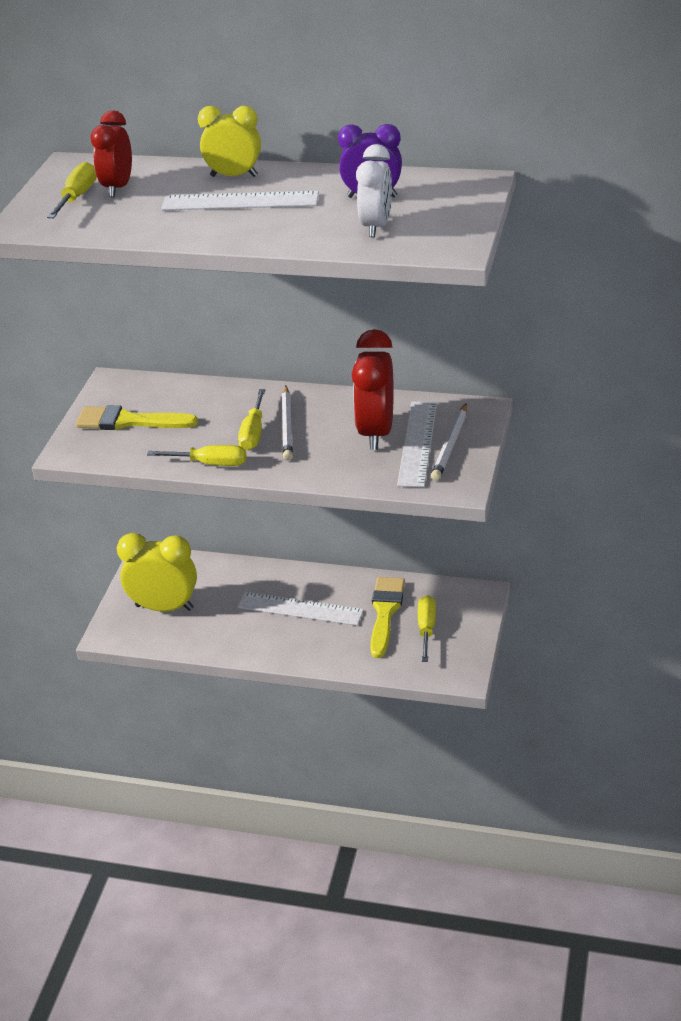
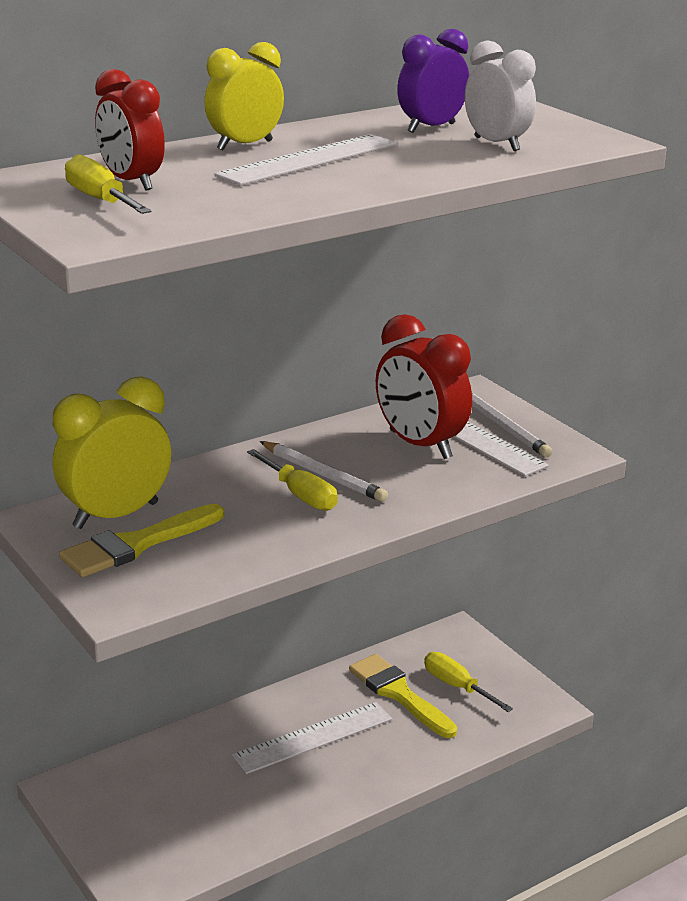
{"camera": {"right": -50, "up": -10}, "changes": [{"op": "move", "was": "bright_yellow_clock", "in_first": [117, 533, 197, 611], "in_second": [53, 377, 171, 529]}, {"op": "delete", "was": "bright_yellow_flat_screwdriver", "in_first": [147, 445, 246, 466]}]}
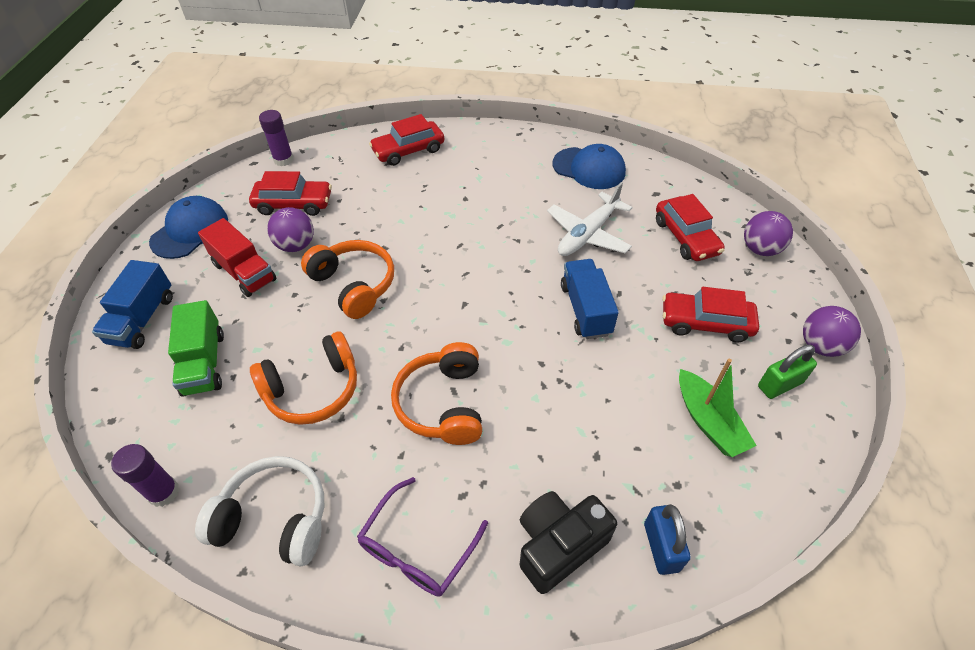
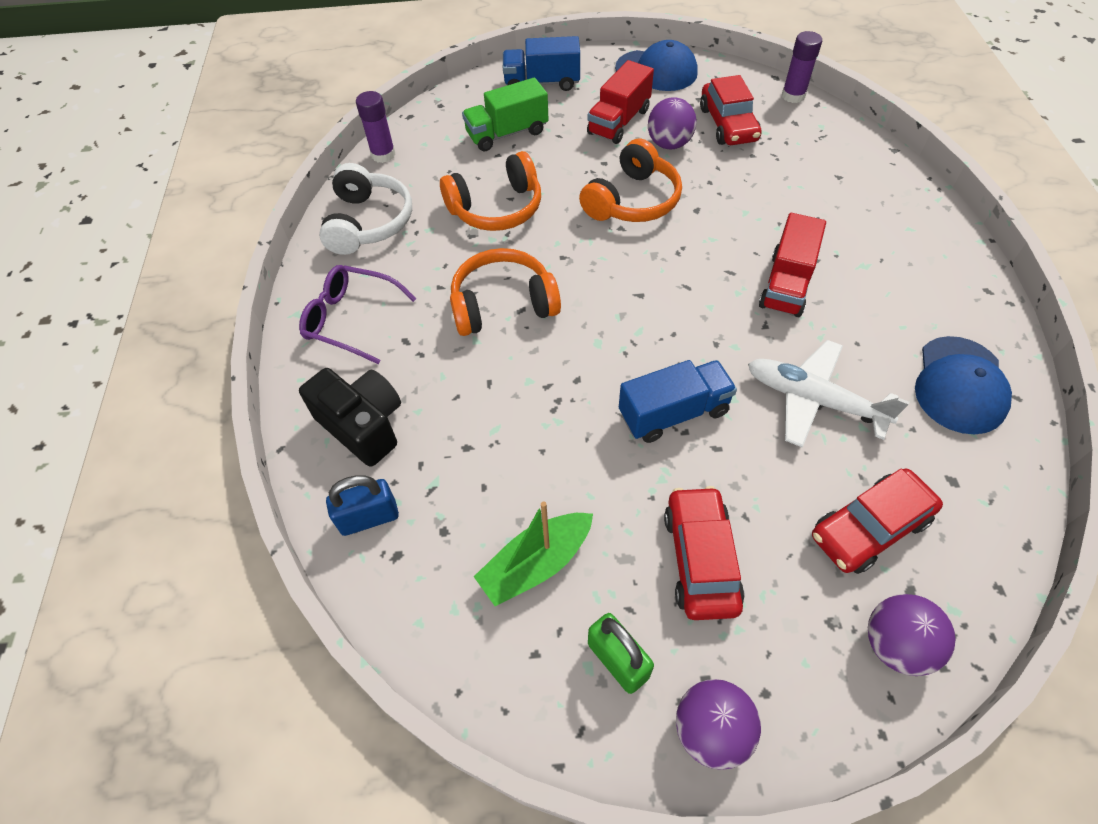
{"camera": {"right": 80, "up": 5}, "changes": [{"op": "rotate", "was": "bright_orange_headphones", "in_first": [250, 331, 357, 425], "in_second": [440, 151, 541, 231], "clockwise": -75}, {"op": "insert", "now": "crimson_truck", "in_second": [759, 213, 826, 317]}, {"op": "delete", "was": "crimson_car", "in_first": [369, 114, 444, 166]}]}
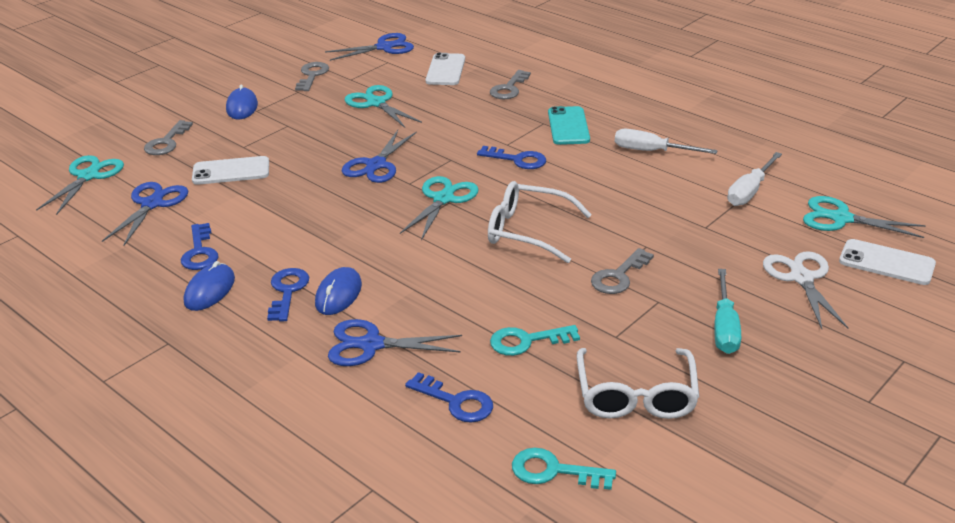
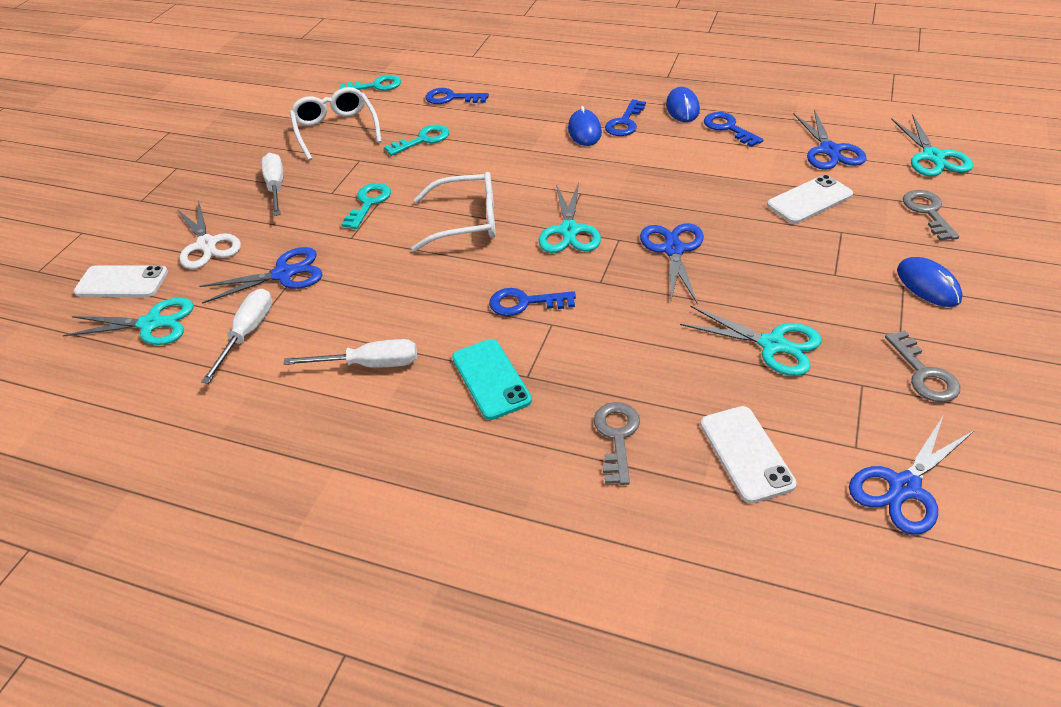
{"camera": {"right": 160, "up": 10}, "changes": [{"op": "move", "was": "cobalt_scissors", "in_first": [328, 319, 462, 366], "in_second": [200, 247, 322, 304]}, {"op": "recolor", "was": "turquoise_flat_screwdriver", "now": "white_flat_screwdriver", "in_first": [714, 269, 741, 354], "in_second": [261, 153, 284, 216]}, {"op": "recolor", "was": "ash-grey_door_key", "now": "turquoise_door_key", "in_first": [591, 248, 654, 294], "in_second": [341, 183, 391, 229]}, {"op": "rotate", "was": "cobalt_door_key", "in_first": [267, 268, 309, 322], "in_second": [605, 99, 646, 136], "clockwise": 45}]}
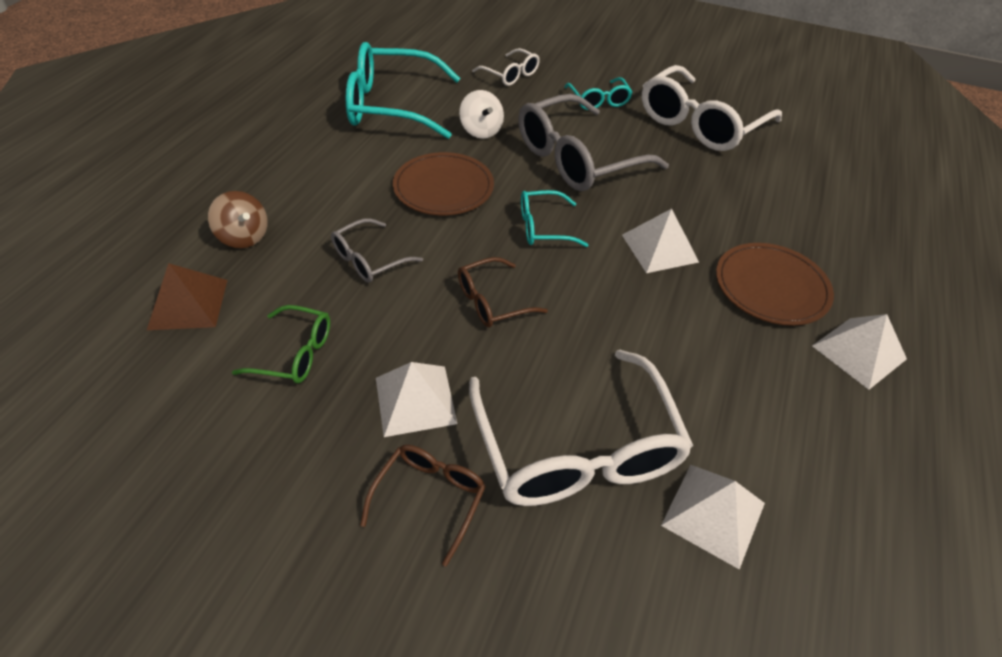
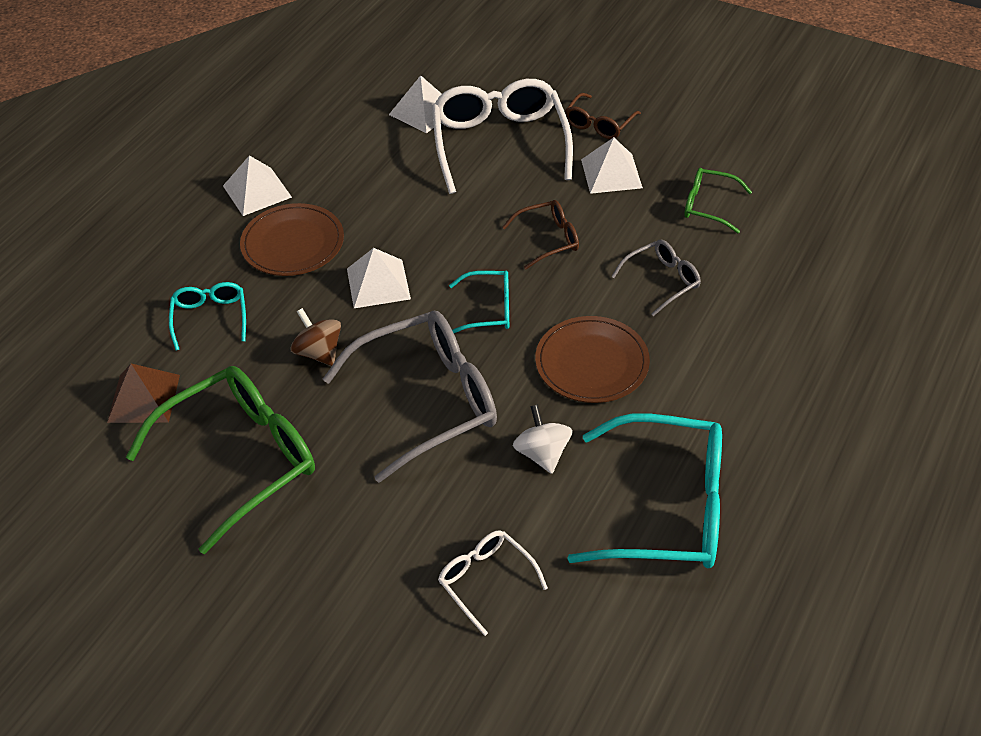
{"camera": {"right": -170, "up": 0}, "changes": [{"op": "move", "was": "brown_pyramid", "in_first": [147, 263, 227, 330], "in_second": [107, 364, 180, 423]}, {"op": "recolor", "was": "white_eyeglasses", "now": "leaf-green_eyeglasses", "in_first": [642, 65, 782, 151], "in_second": [126, 366, 315, 554]}, {"op": "move", "was": "turquoise_eyeglasses", "in_first": [564, 77, 633, 110], "in_second": [169, 282, 246, 350]}, {"op": "move", "was": "brown_toy_top", "in_first": [208, 191, 268, 248], "in_second": [291, 308, 341, 366]}]}
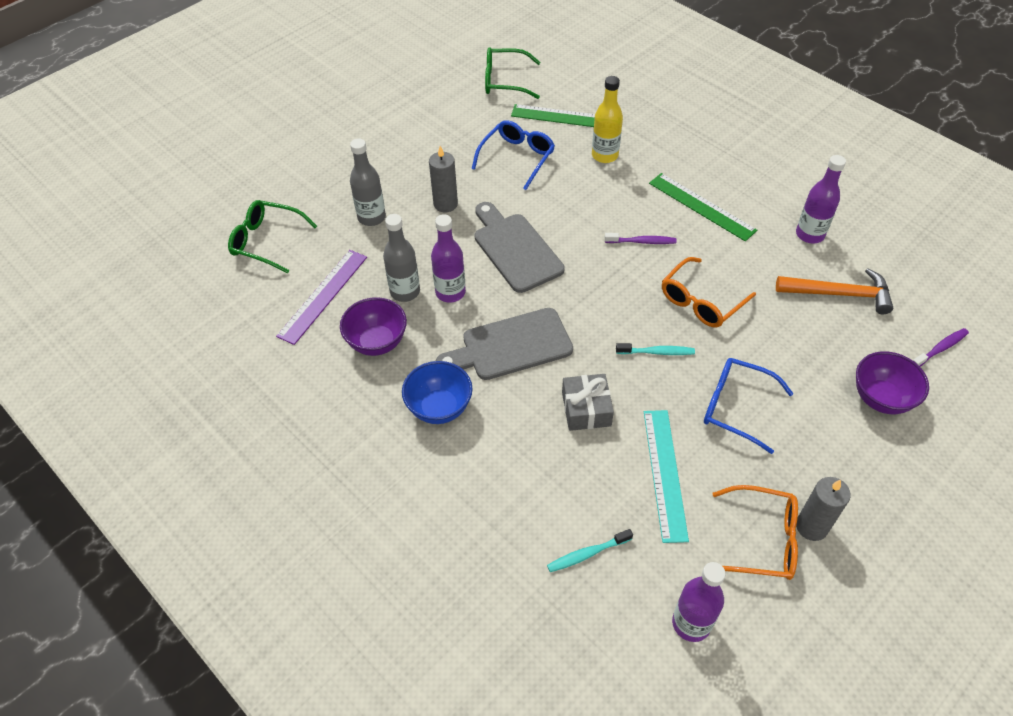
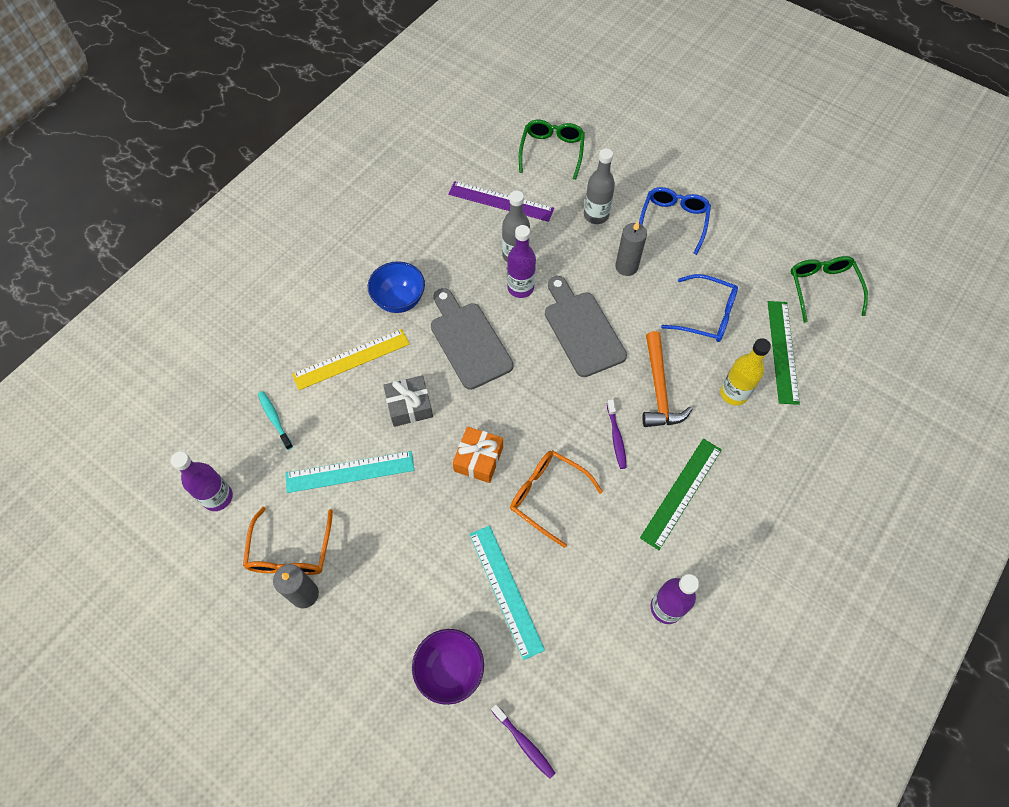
{"camera": {"right": 80, "up": 10}, "changes": [{"op": "insert", "now": "bright_yellow_measuring_stick", "in_second": [292, 329, 410, 390]}, {"op": "replace", "was": "turquoise_dental_brush", "now": "bright_orange_present", "in_first": [616, 343, 695, 355], "in_second": [453, 427, 503, 483]}, {"op": "insert", "now": "turquoise_measuring_stick", "in_second": [469, 526, 545, 660]}, {"op": "rotate", "was": "ash-grey_bread_board", "in_first": [474, 202, 565, 293], "in_second": [545, 276, 627, 377], "clockwise": -75}, {"op": "move", "was": "cobalt_eyeglasses", "in_first": [704, 358, 794, 454], "in_second": [639, 187, 711, 255]}, {"op": "move", "was": "bright_orange_hammer", "in_first": [776, 268, 893, 314], "in_second": [642, 331, 693, 427]}, {"op": "delete", "was": "purple_deep_dish", "in_first": [340, 297, 407, 356]}]}
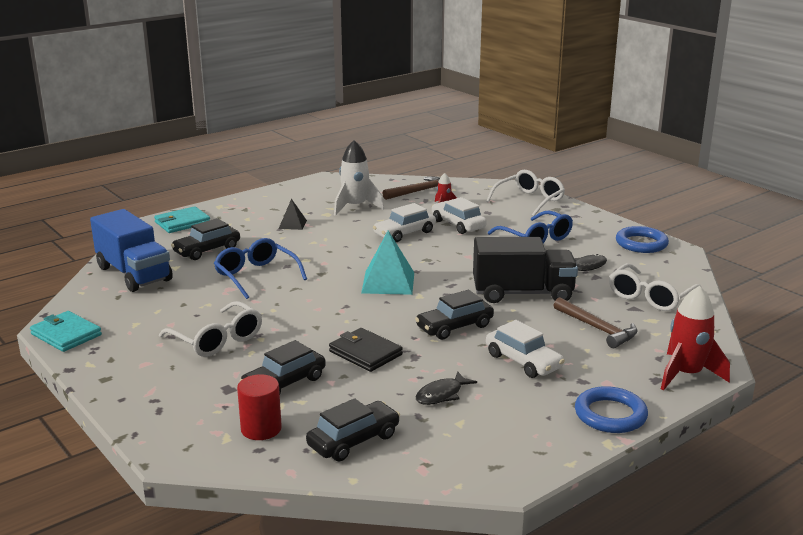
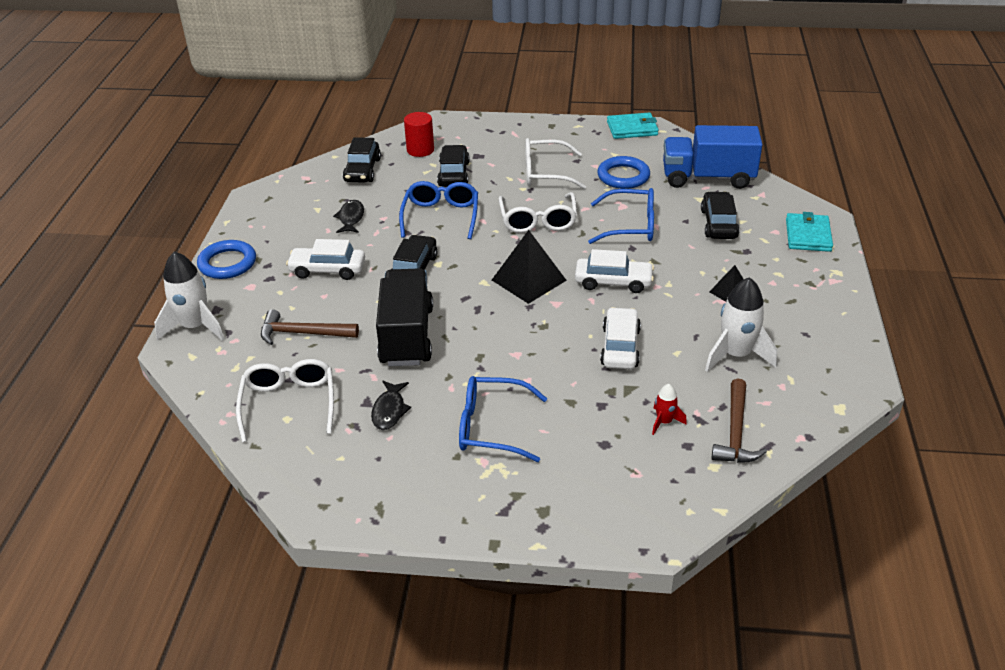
{"camera": {"right": 135, "up": 15}, "changes": [{"op": "recolor", "was": "crimson_toy_rocket", "now": "white_toy_rocket", "in_first": [661, 286, 730, 390], "in_second": [154, 251, 225, 341]}, {"op": "rotate", "was": "jet-black_truck", "in_first": [473, 237, 578, 303], "in_second": [376, 268, 433, 366], "clockwise": 135}, {"op": "replace", "was": "jet-black_wallet", "now": "cobalt_eyeglasses", "in_first": [329, 328, 403, 372], "in_second": [399, 181, 478, 239]}, {"op": "recolor", "was": "turquoise_pyramid", "now": "jet-black_pyramid", "in_first": [361, 231, 414, 295], "in_second": [492, 230, 567, 304]}, {"op": "move", "was": "white_eyeglasses", "in_first": [486, 170, 565, 216], "in_second": [499, 192, 577, 233]}, {"op": "move", "was": "white_car", "in_first": [432, 197, 487, 234], "in_second": [575, 249, 654, 293]}, {"op": "move", "was": "cobalt_hoop", "in_first": [616, 226, 669, 253], "in_second": [597, 156, 650, 189]}]}
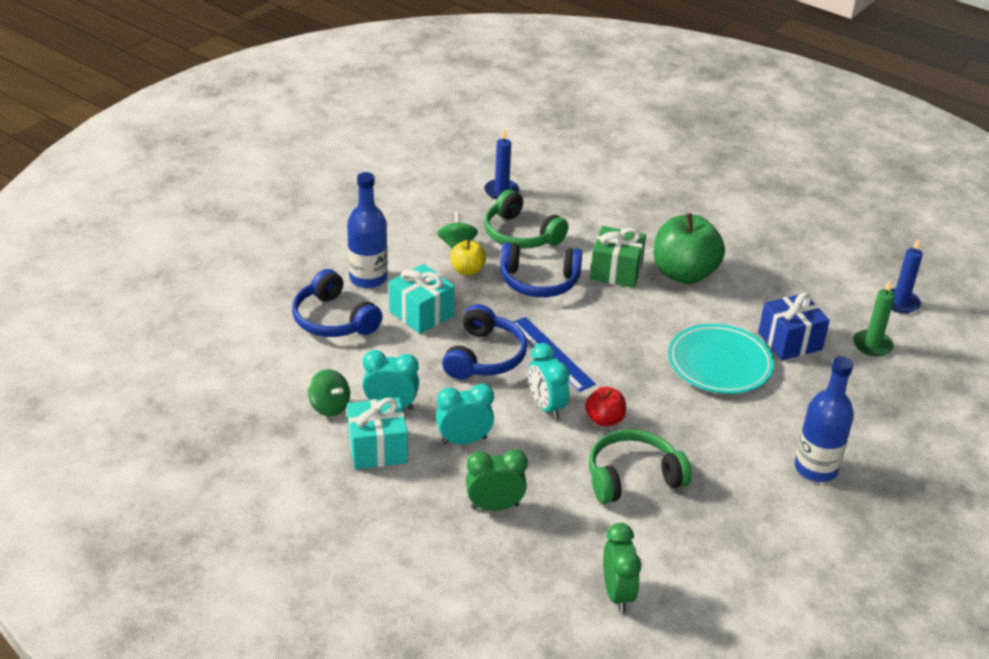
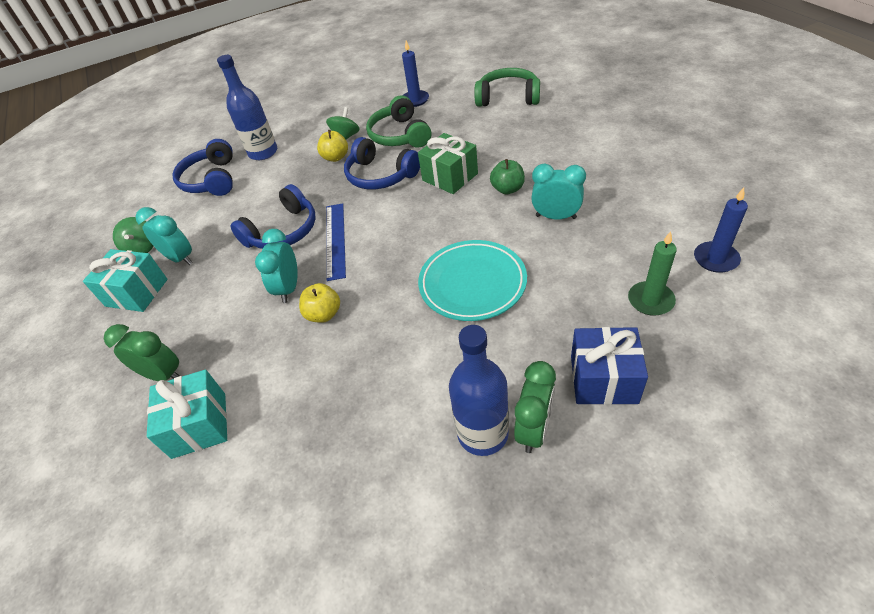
{"camera": {"right": 35, "up": 10}, "changes": [{"op": "move", "was": "turquoise_present", "in_first": [389, 264, 455, 334], "in_second": [147, 369, 227, 459]}, {"op": "recolor", "was": "crimson_apple_fruit", "now": "bright_yellow_apple_fruit", "in_first": [585, 387, 626, 427], "in_second": [299, 283, 340, 323]}, {"op": "move", "was": "leaf-green_headphones", "in_first": [589, 429, 692, 504], "in_second": [474, 68, 540, 107]}, {"op": "resize", "was": "leaf-green_apple_fruit", "in_first": [654, 213, 725, 284], "in_second": [490, 159, 525, 194], "ratio": 0.51}, {"op": "move", "was": "leaf-green_clock", "in_first": [603, 523, 641, 613], "in_second": [514, 361, 556, 453]}, {"op": "move", "was": "turquoise_clock", "in_first": [436, 383, 494, 445], "in_second": [531, 164, 586, 219]}, {"op": "move", "was": "cobalt_present", "in_first": [758, 293, 830, 360], "in_second": [571, 327, 648, 405]}]}
